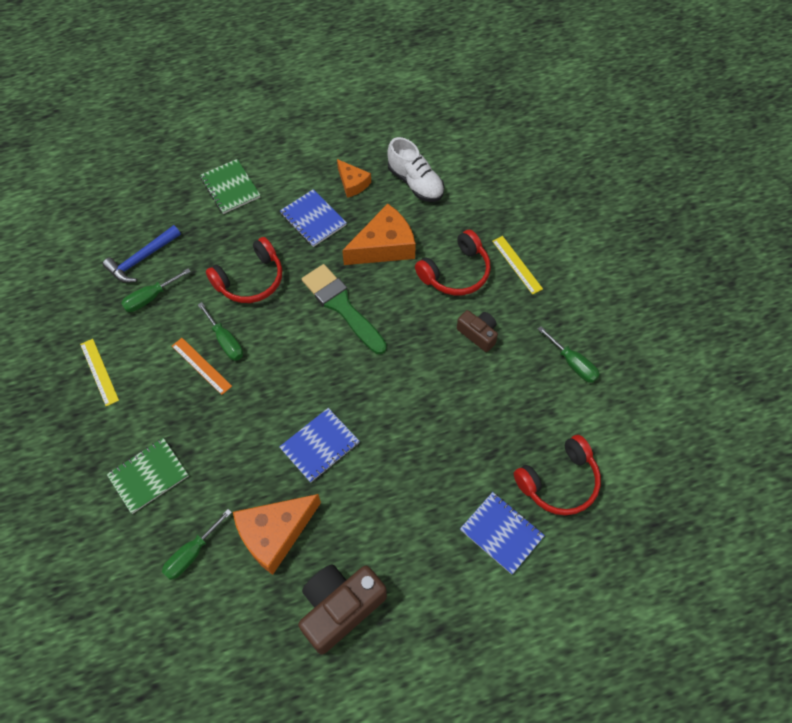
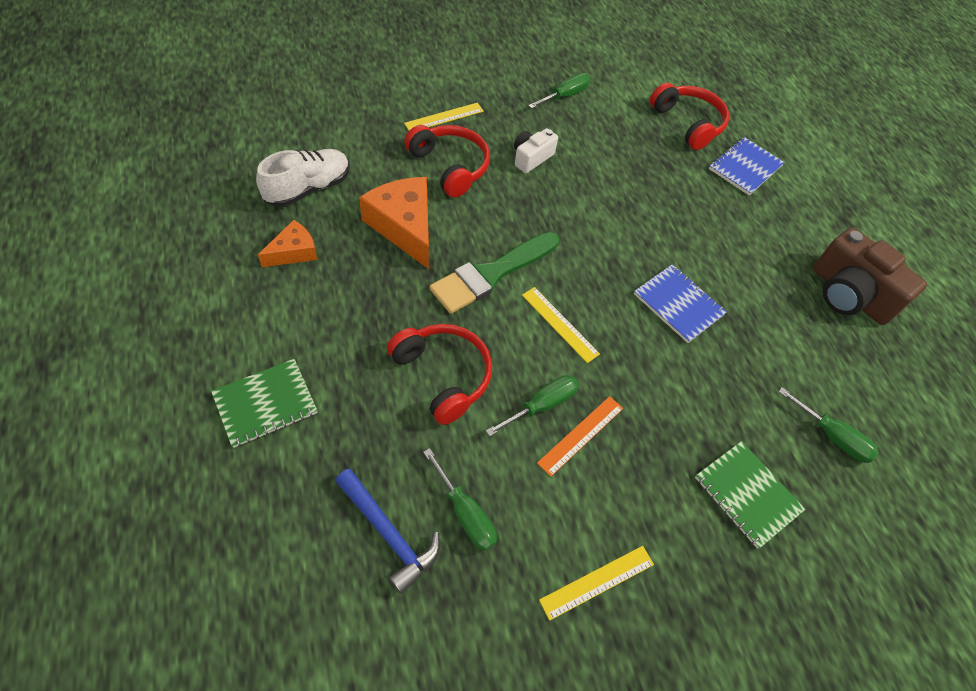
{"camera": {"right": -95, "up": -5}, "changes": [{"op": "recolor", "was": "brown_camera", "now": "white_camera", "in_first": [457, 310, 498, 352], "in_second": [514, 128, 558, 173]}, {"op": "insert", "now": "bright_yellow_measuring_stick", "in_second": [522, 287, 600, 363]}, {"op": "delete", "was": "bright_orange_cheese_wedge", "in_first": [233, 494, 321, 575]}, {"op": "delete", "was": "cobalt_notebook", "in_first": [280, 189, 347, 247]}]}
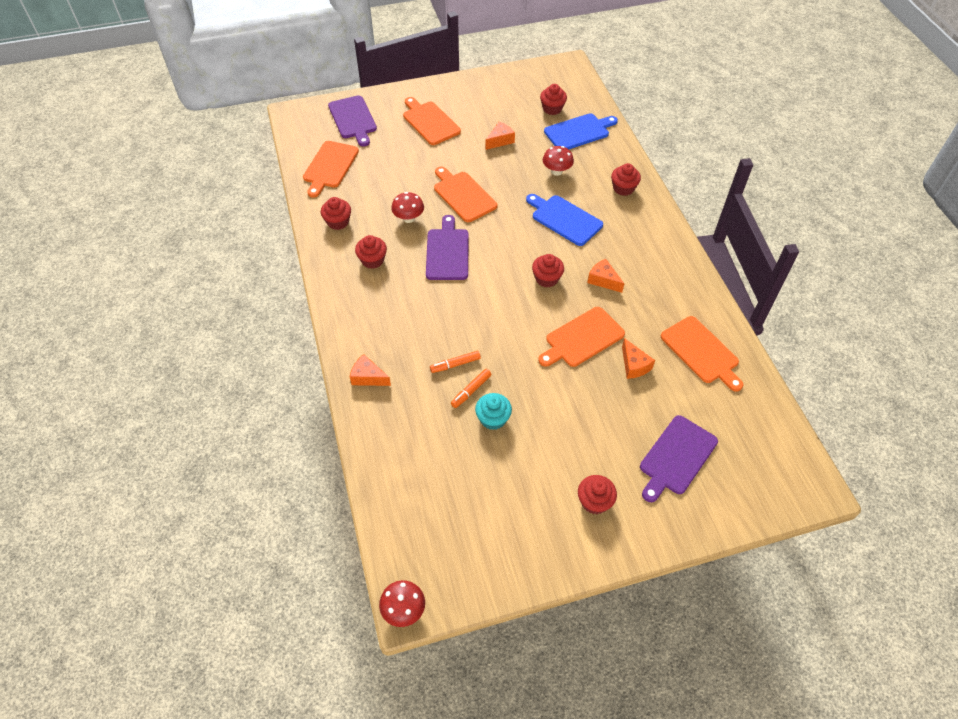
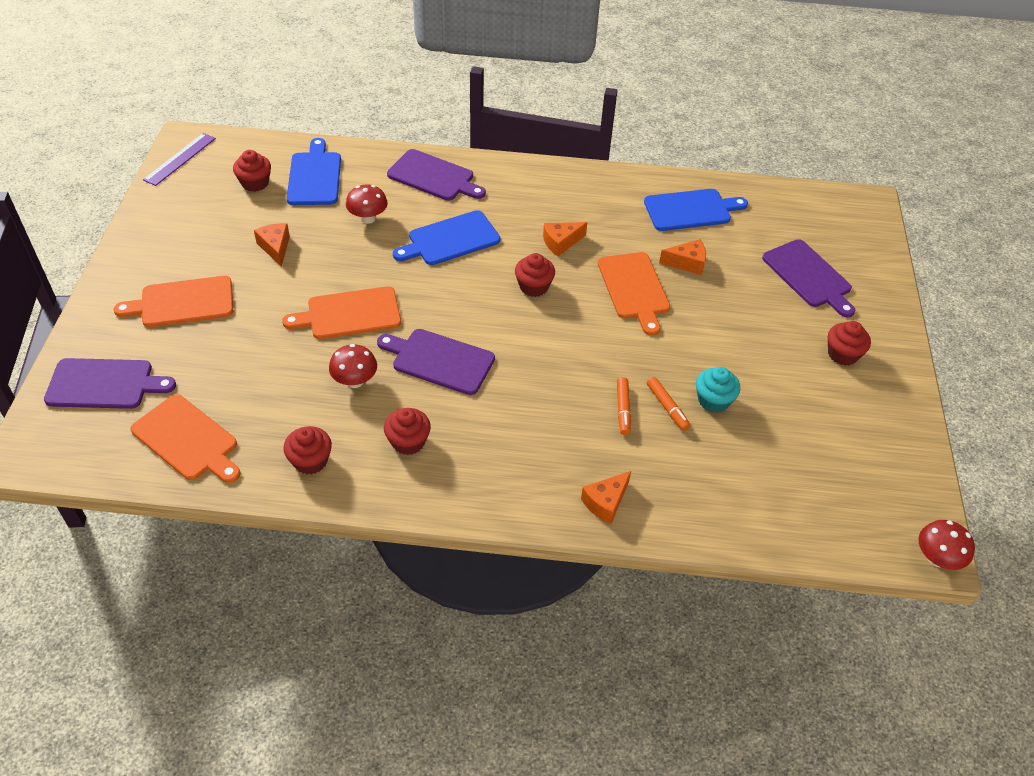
{"camera": {"right": -70, "up": -5}, "changes": [{"op": "insert", "now": "purple_measuring_stick", "in_second": [143, 133, 216, 186]}, {"op": "replace", "was": "crimson_cupcake", "now": "purple_bread_board", "in_first": [611, 163, 641, 196], "in_second": [387, 149, 486, 201]}, {"op": "recolor", "was": "bright_orange_bread_board", "now": "cobalt_bread_board", "in_first": [661, 316, 744, 391], "in_second": [644, 189, 748, 231]}]}
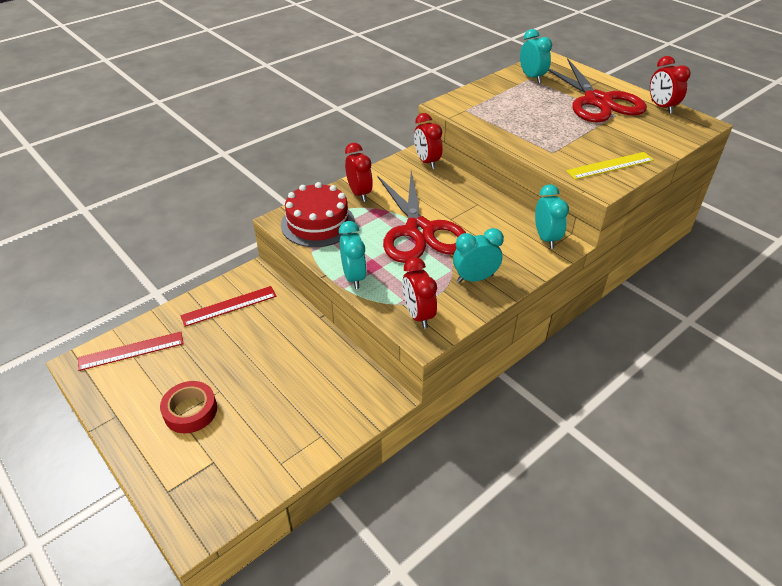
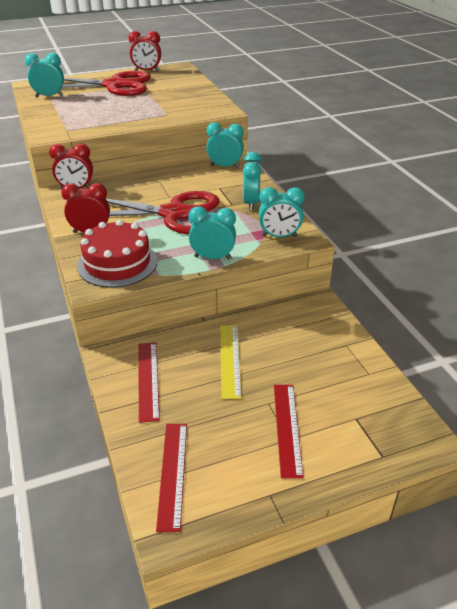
{"camera": {"right": -70, "up": -5}, "changes": [{"op": "move", "was": "bright_yellow_measuring_stick", "in_first": [566, 152, 654, 180], "in_second": [220, 325, 242, 399]}, {"op": "recolor", "was": "crimson_clock", "now": "turquoise_clock", "in_first": [402, 257, 437, 329], "in_second": [259, 187, 305, 237]}, {"op": "replace", "was": "crimson_roll_of_tape", "now": "crimson_measuring_stick", "in_first": [160, 381, 217, 433], "in_second": [274, 385, 304, 479]}]}
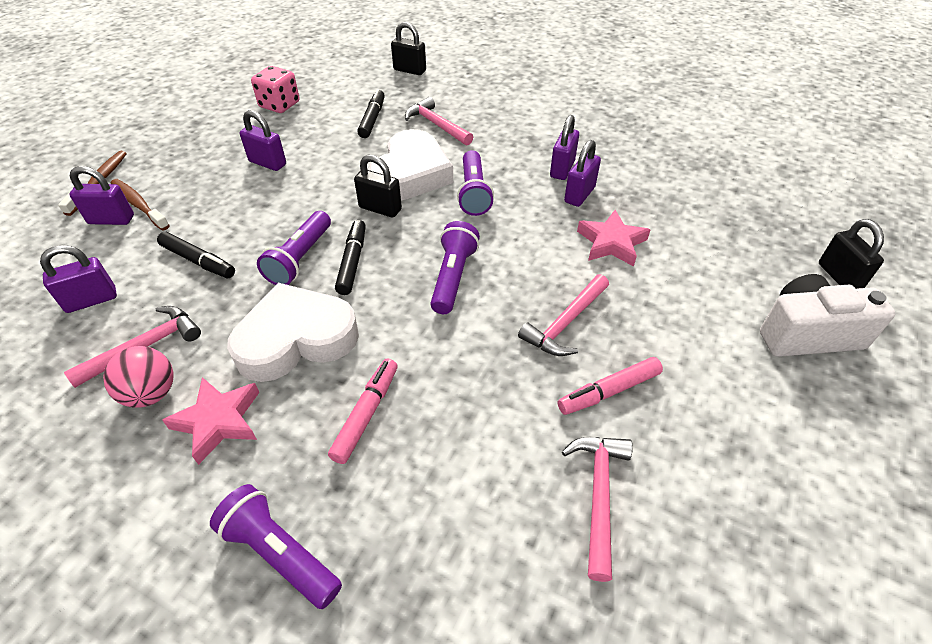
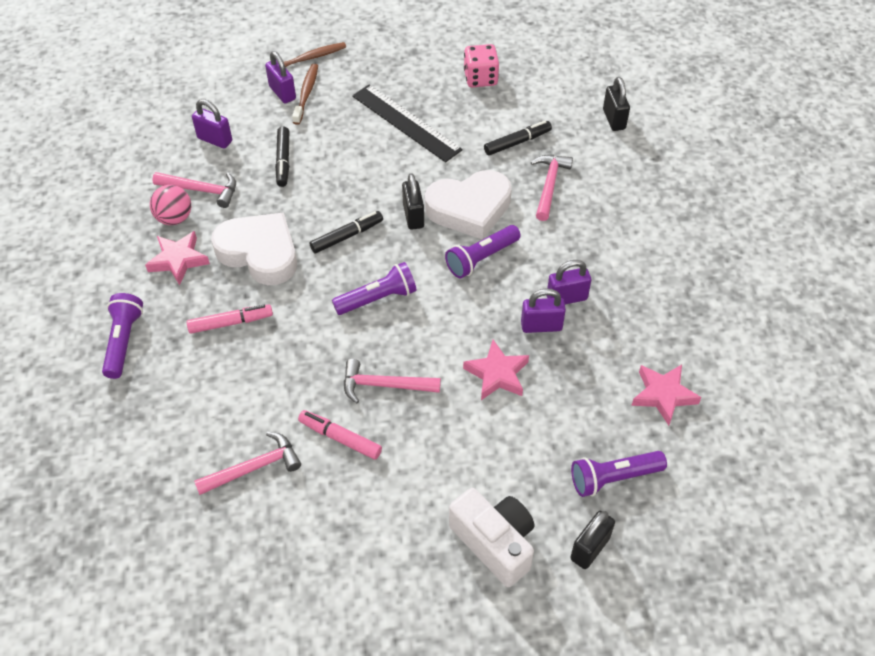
{"camera": {"right": 55, "up": 5}, "changes": [{"op": "replace", "was": "purple_lock", "now": "jet-black_measuring_stick", "in_first": [240, 110, 286, 171], "in_second": [352, 85, 463, 162]}, {"op": "move", "was": "purple_pocket_torch", "in_first": [257, 211, 331, 285], "in_second": [571, 451, 667, 497]}, {"op": "insert", "now": "rose-pink_five-pointed_star", "in_second": [631, 364, 702, 426]}]}
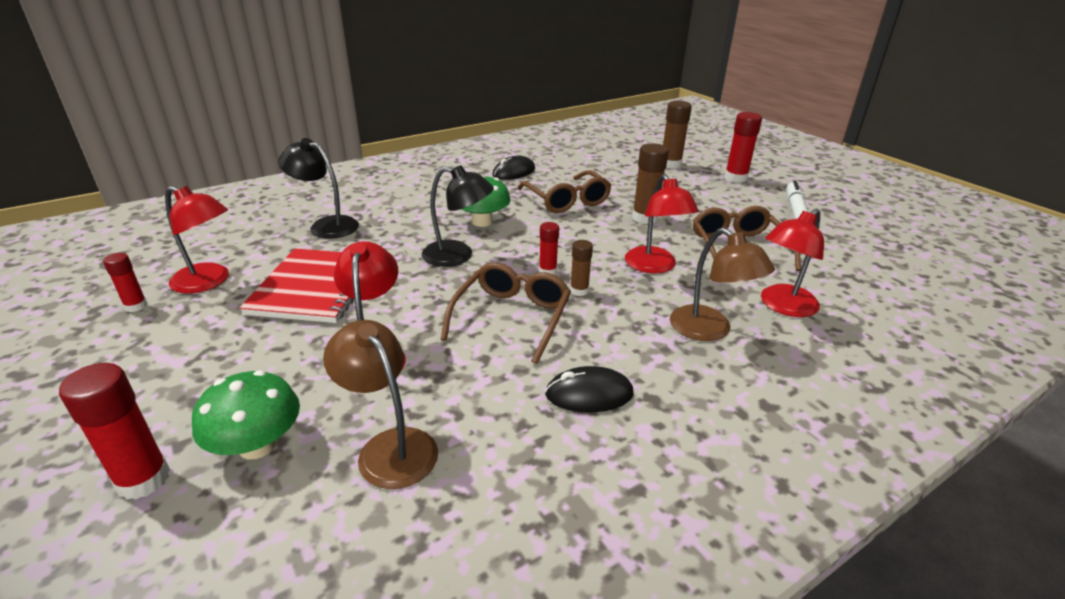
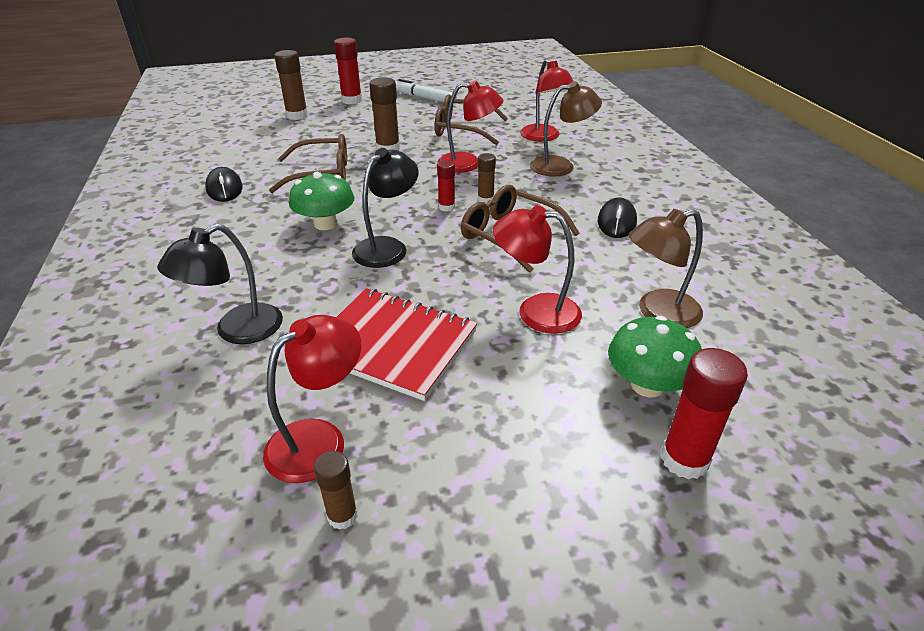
{"camera": {"right": -70, "up": 5}, "changes": [{"op": "recolor", "was": "crimson_glue", "now": "brown_glue", "in_first": [103, 253, 147, 312], "in_second": [314, 451, 358, 530]}]}
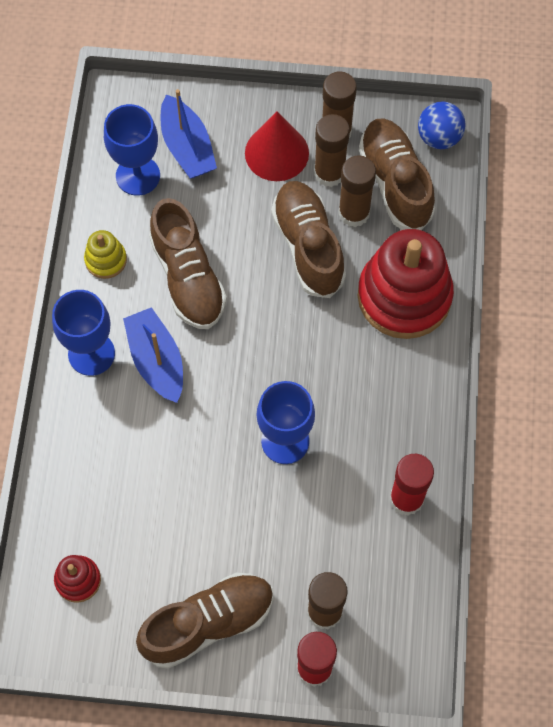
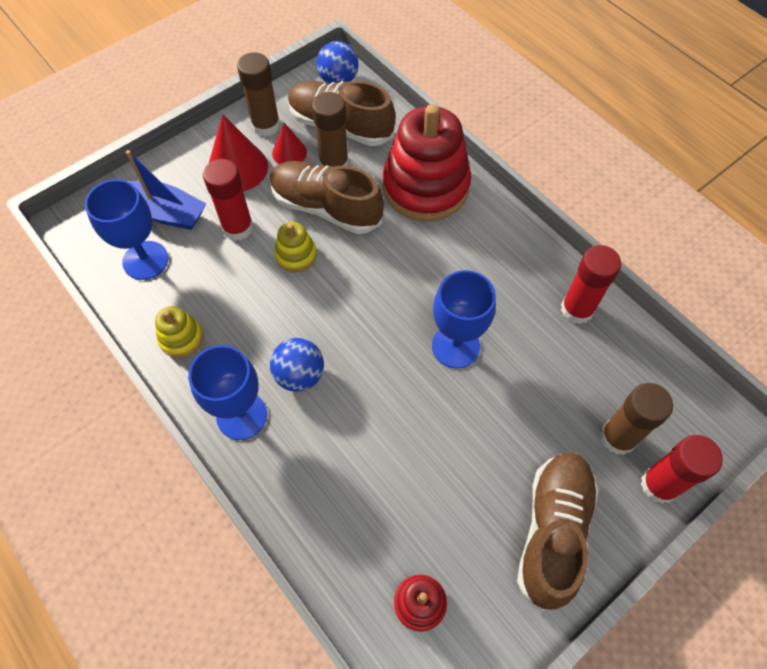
{"camera": {"right": -45, "up": -5}, "changes": [{"op": "insert", "now": "crimson_glue", "in_second": [203, 159, 253, 241]}, {"op": "replace", "was": "cobalt_toy_boat", "now": "cobalt_sphere", "in_first": [123, 307, 183, 403], "in_second": [270, 338, 324, 392]}, {"op": "replace", "was": "brown_glue", "now": "crimson_cone", "in_first": [314, 114, 350, 187], "in_second": [272, 123, 307, 164]}, {"op": "insert", "now": "bright_yellow_ring_stacker", "in_second": [274, 222, 317, 273]}, {"op": "delete", "was": "brown_sneaker", "in_first": [149, 198, 227, 329]}]}
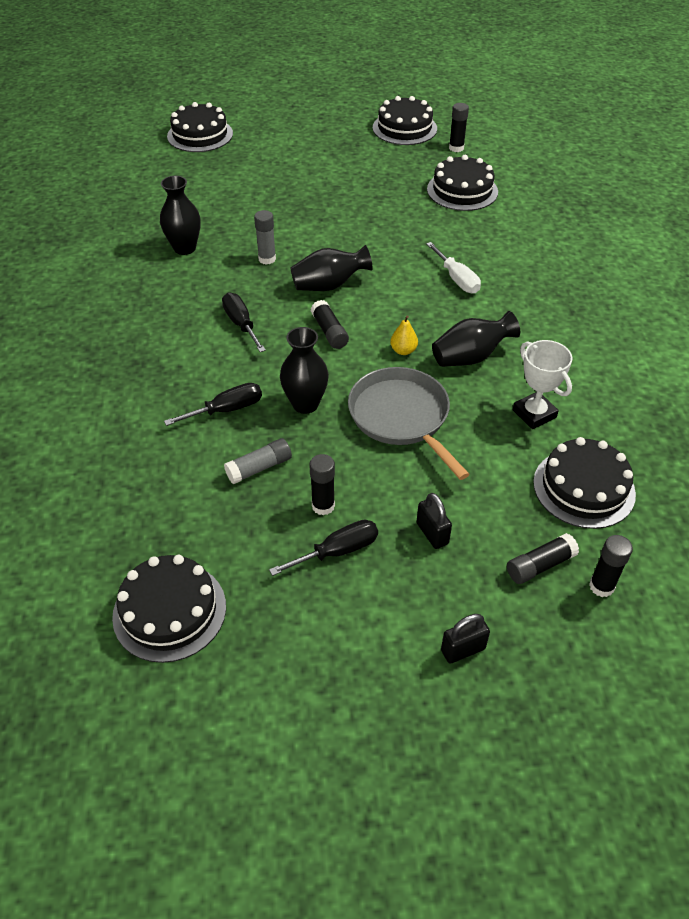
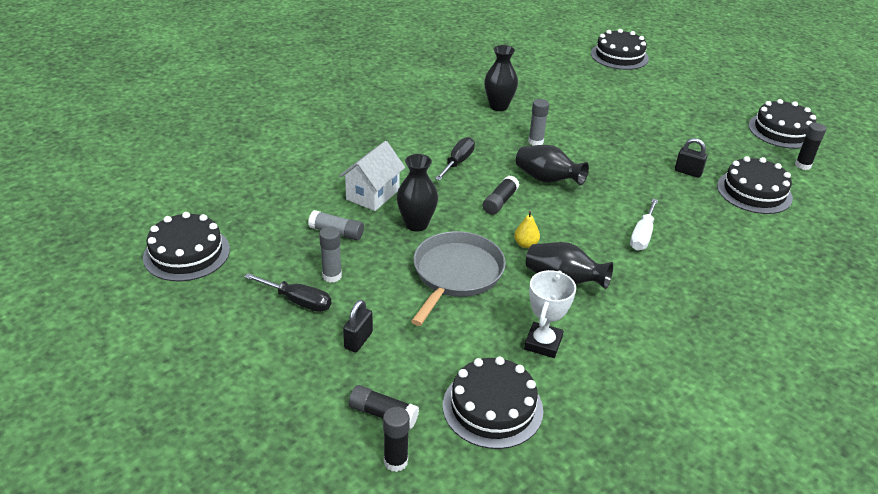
{"camera": {"right": 50, "up": -10}, "changes": [{"op": "recolor", "was": "jet-black_glue", "now": "ash-grey_glue", "in_first": [309, 454, 335, 515], "in_second": [319, 226, 342, 283]}, {"op": "replace", "was": "jet-black_flat_screwdriver", "now": "white_toy_house", "in_first": [164, 383, 262, 426], "in_second": [339, 141, 405, 211]}, {"op": "move", "was": "jet-black_lock", "in_first": [441, 614, 490, 664], "in_second": [675, 138, 707, 178]}]}
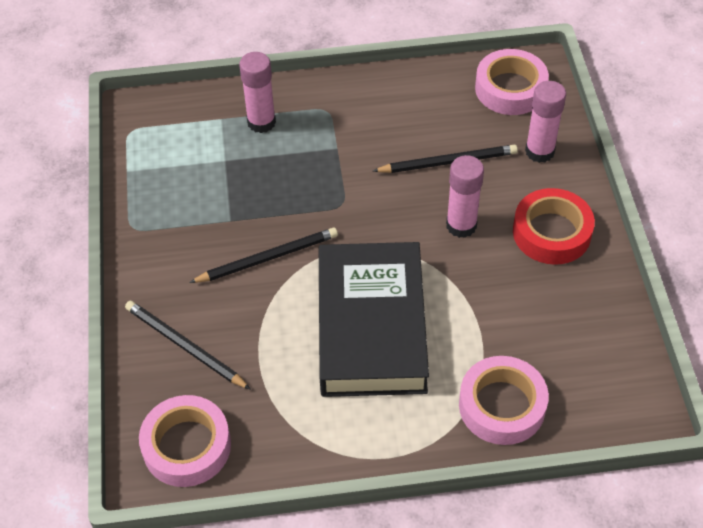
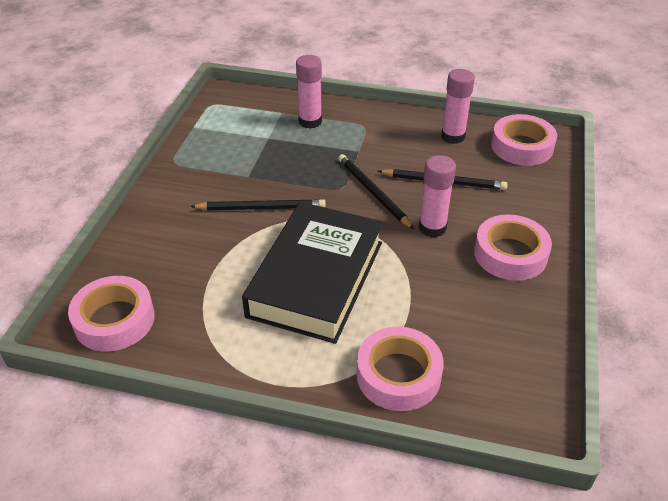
{"camera": {"right": 20, "up": -10}, "changes": [{"op": "move", "was": "jet-black_pencil", "in_first": [125, 301, 251, 390], "in_second": [338, 154, 414, 229]}, {"op": "move", "was": "rose-pink_glue", "in_first": [525, 81, 566, 163], "in_second": [441, 69, 475, 144]}, {"op": "recolor", "was": "crimson_roll_of_tape", "now": "rose-pink_roll_of_tape", "in_first": [513, 188, 595, 265], "in_second": [474, 214, 552, 281]}]}
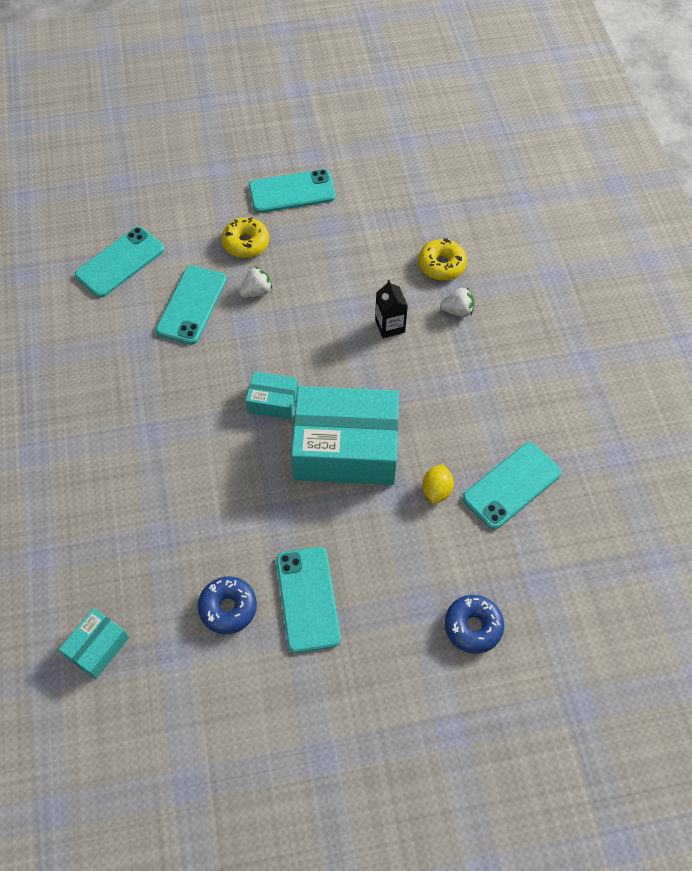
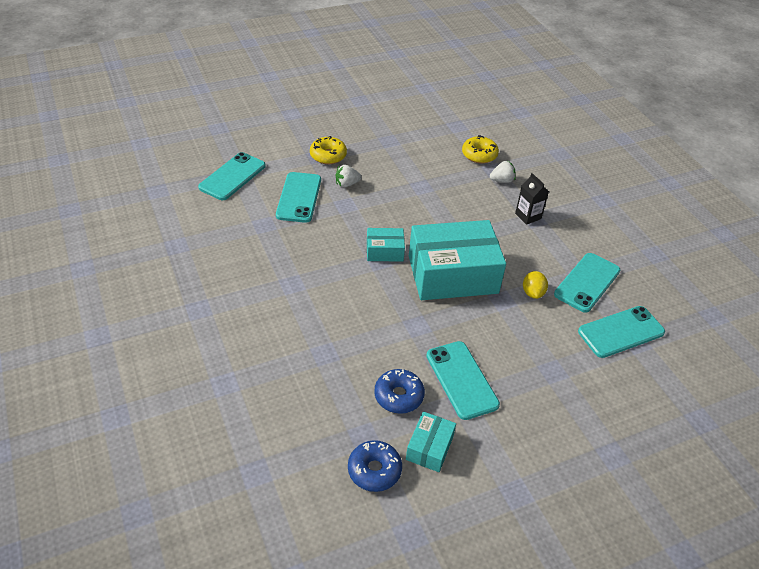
{"camera": {"right": -15, "up": -15}, "changes": [{"op": "rotate", "was": "white_berry", "in_first": [239, 266, 272, 298], "in_second": [336, 165, 362, 188], "clockwise": -150}, {"op": "move", "was": "cobalt_donut", "in_first": [445, 595, 504, 654], "in_second": [348, 440, 402, 492]}, {"op": "move", "was": "turquoise_parcel", "in_first": [59, 608, 129, 679], "in_second": [406, 411, 456, 472]}, {"op": "move", "was": "jet-black_juice_carton", "in_first": [375, 280, 408, 338], "in_second": [515, 173, 549, 225]}, {"op": "move", "was": "turquoise_mobile_phone", "in_first": [249, 169, 336, 213], "in_second": [578, 306, 665, 358]}]}
